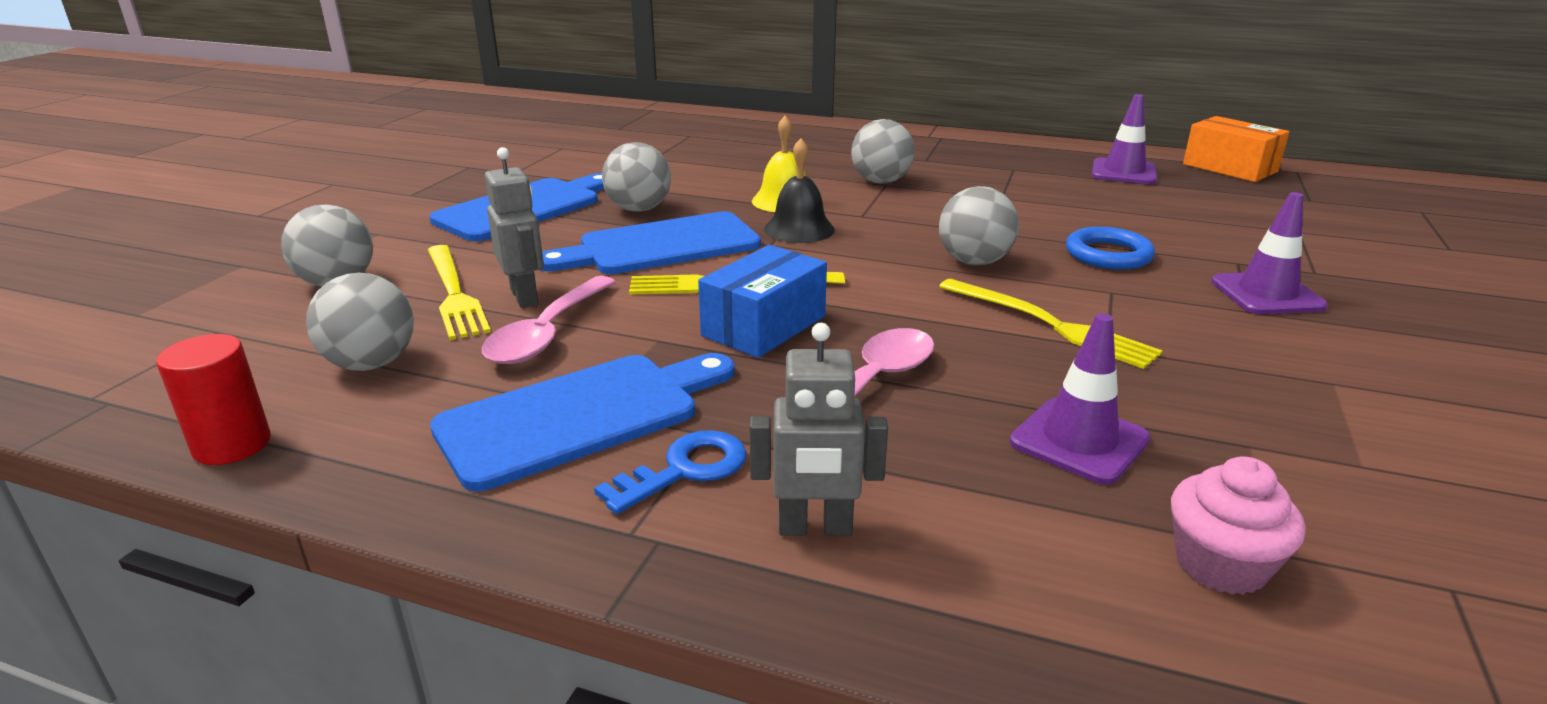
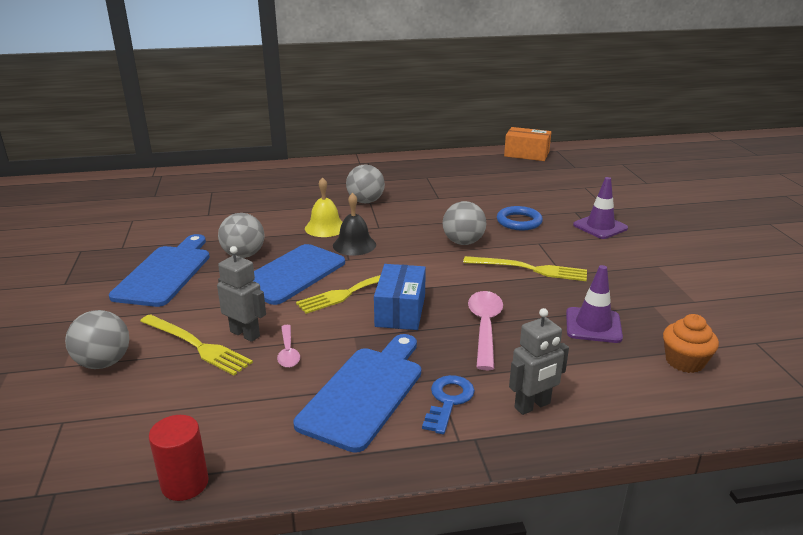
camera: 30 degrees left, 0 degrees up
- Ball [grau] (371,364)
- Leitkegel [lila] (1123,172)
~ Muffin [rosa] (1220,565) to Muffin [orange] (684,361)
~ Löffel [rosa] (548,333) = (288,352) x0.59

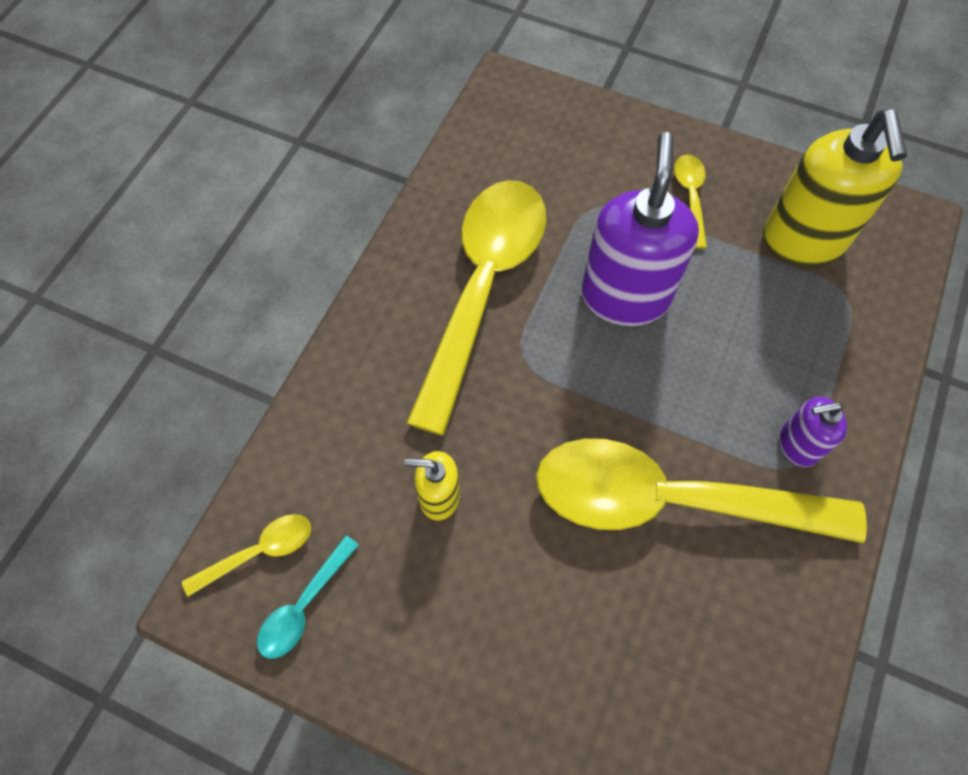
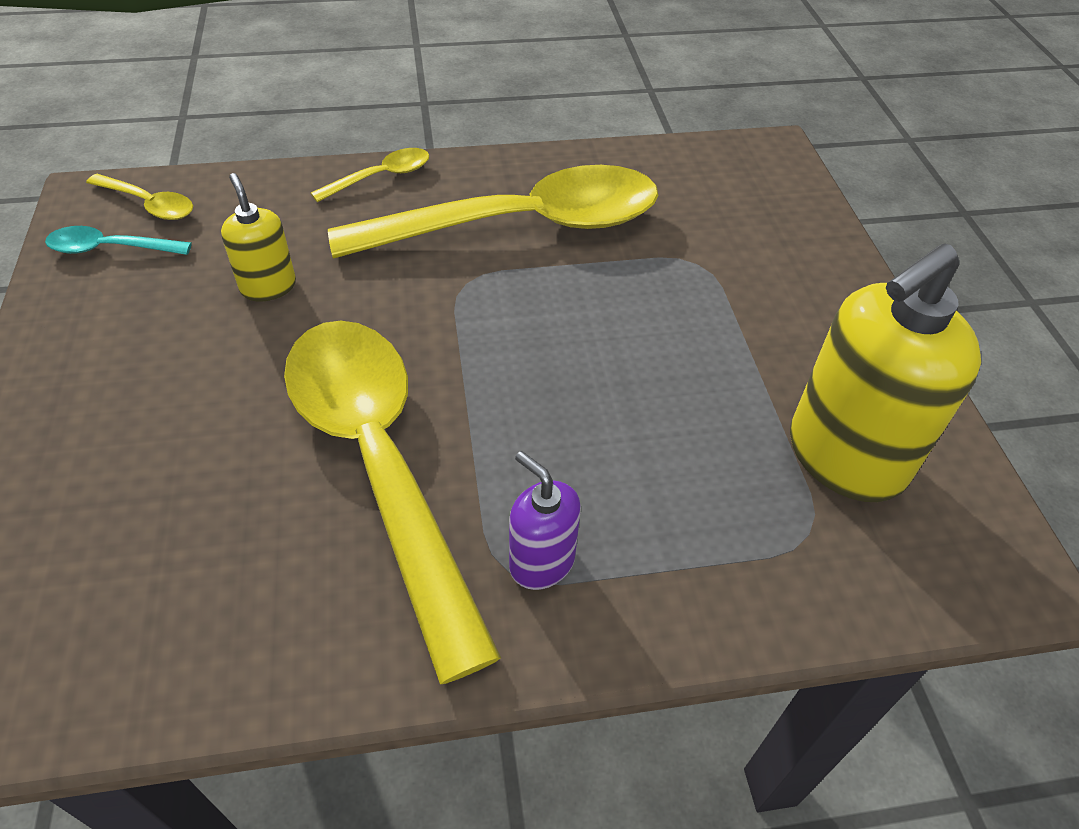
camera: 55 degrees right, 15 degrees down
- Seifenspender [lila] (625,296)
~ Löffel [gelb] (690,197) to (381,177)

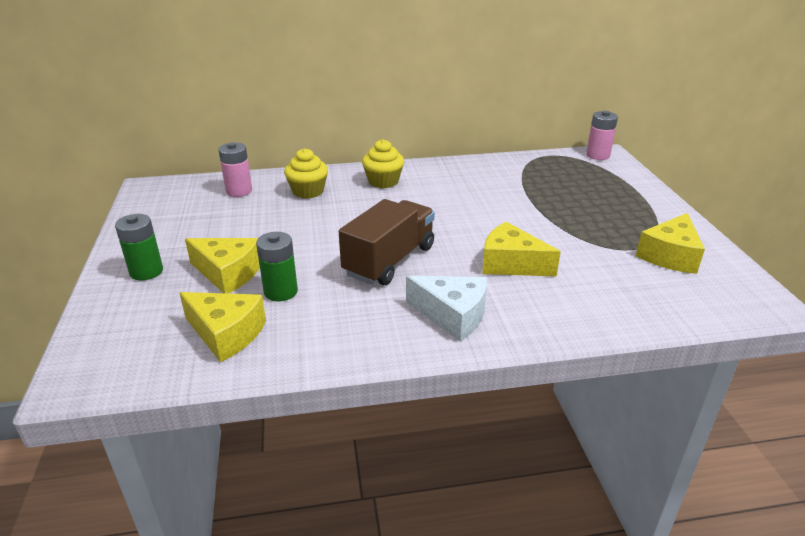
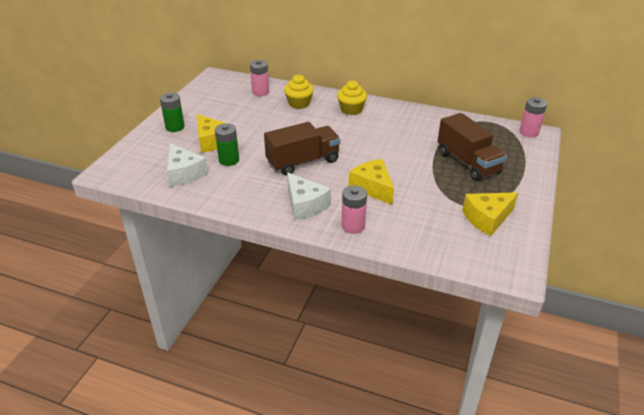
camera: 30 degrees right, 5 degrees up
+ Batterie [rosa] (353,226)
+ Lastwagen [braun] (467,163)
~ Käse [gelb] (226,334) to Käse [weiß] (184,173)

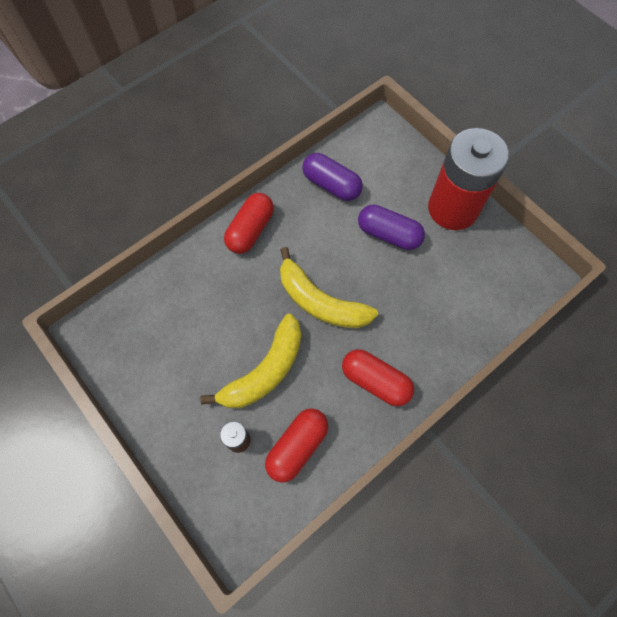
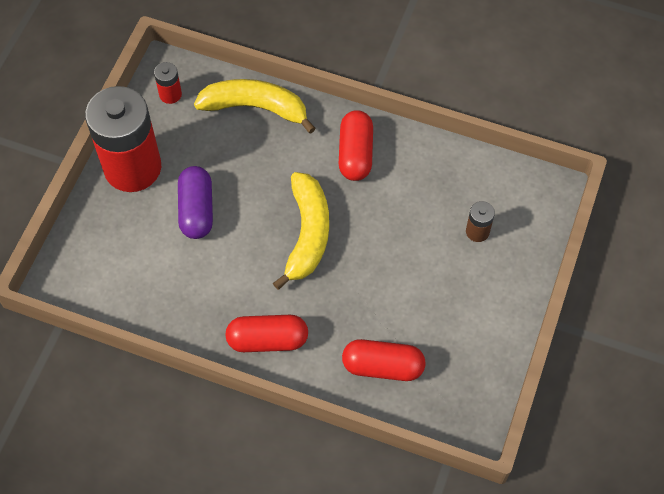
camera: 120 degrees left, 5 degrees down
- Kapsel [lila] (331,185)
+ Batterie [rot] (170,94)
~ Banane [gelb] (265,371) to (256,107)
~ Kapsel [rot] (297,447) to (383,366)

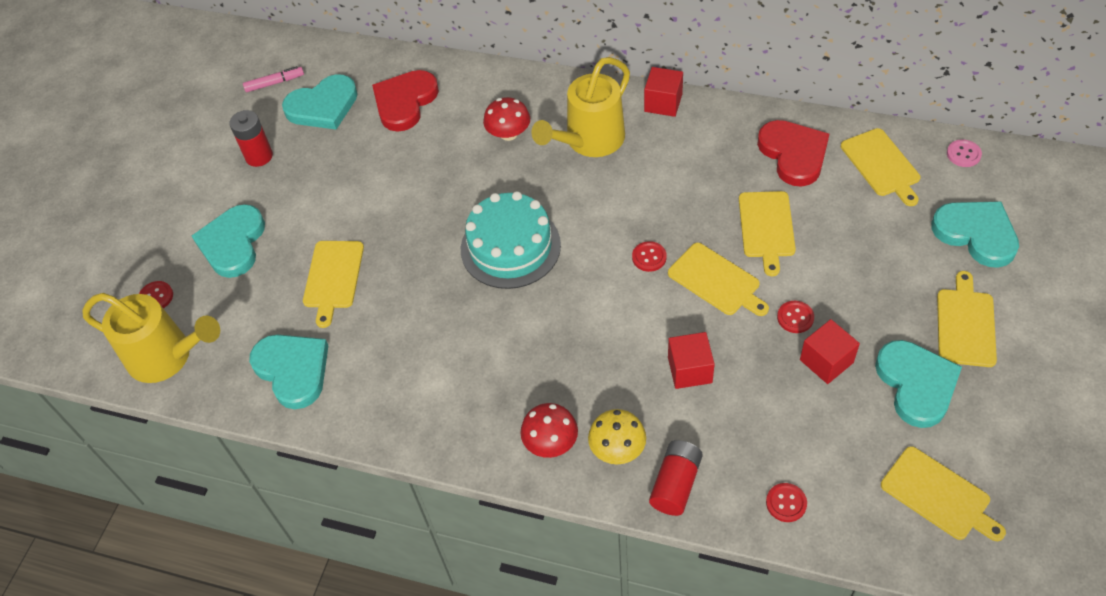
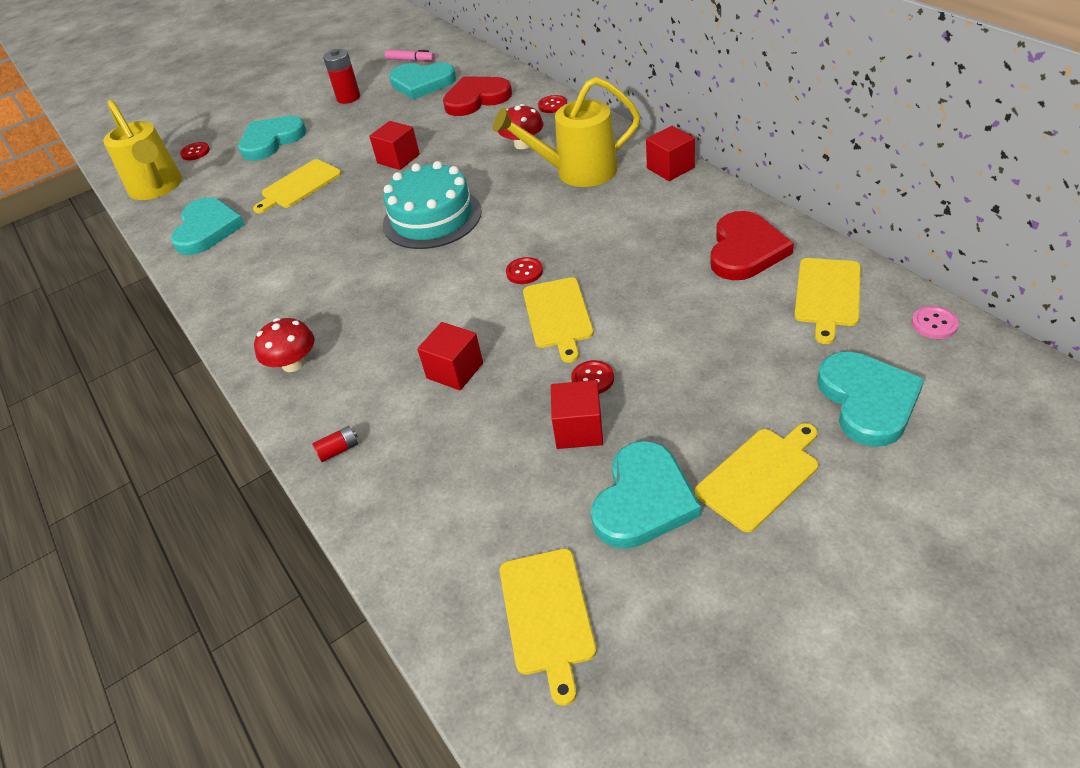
camera: 40 degrees right, 10 degrees down
- Pilz [gelb] (617,448)
- Schneidebrett [gelb] (766,227)
+ Kubus [rot] (398,159)
~ Knopf [rot] (786,503) to (552,105)
~ Batterie [rot] (675,484) = (338,450) x0.54

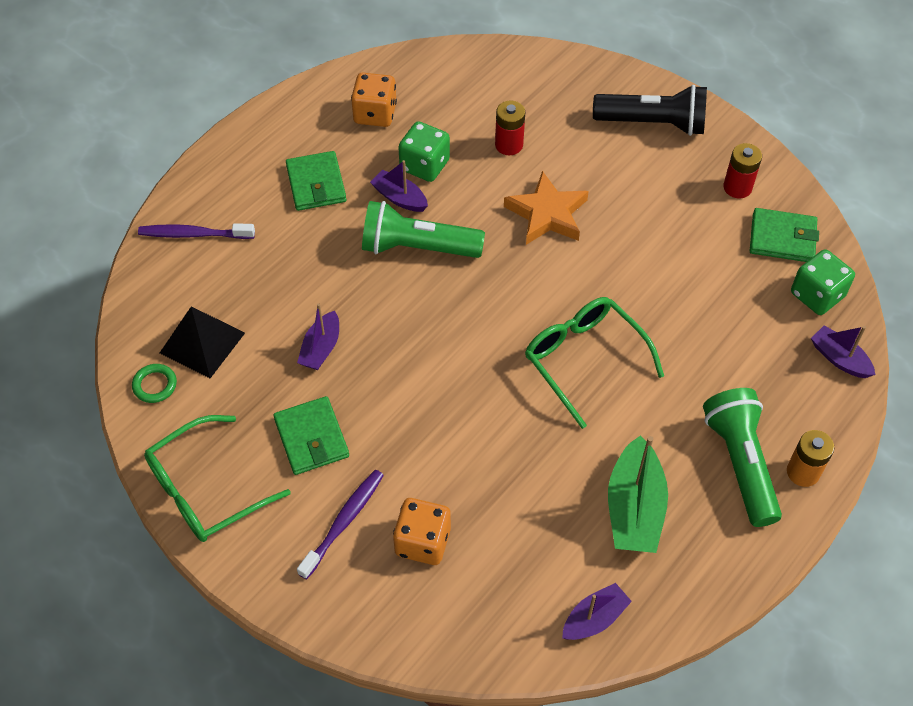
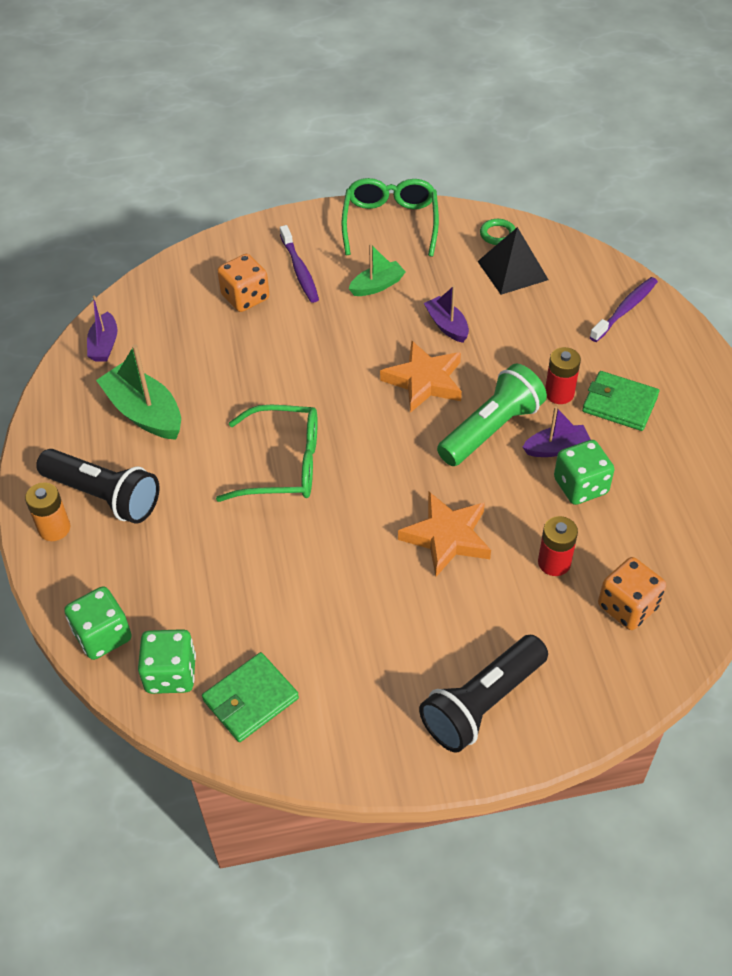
camera: 130 degrees right, 5 degrees down
+ Stern [orange] (424,381)
~ Spielwürfel [orange] (375,114) to (627,606)
~ Batterie [rot] (737,187) to (559,393)
~ Geldbörse [grün] (311,438) to Boot [grün] (377,285)
~ Boot [lila] (839,358) to Spielwürfel [grün] (103,635)
~ Taschenlampe [grün] (740,463) to Taschenlampe [schwarz] (104,496)

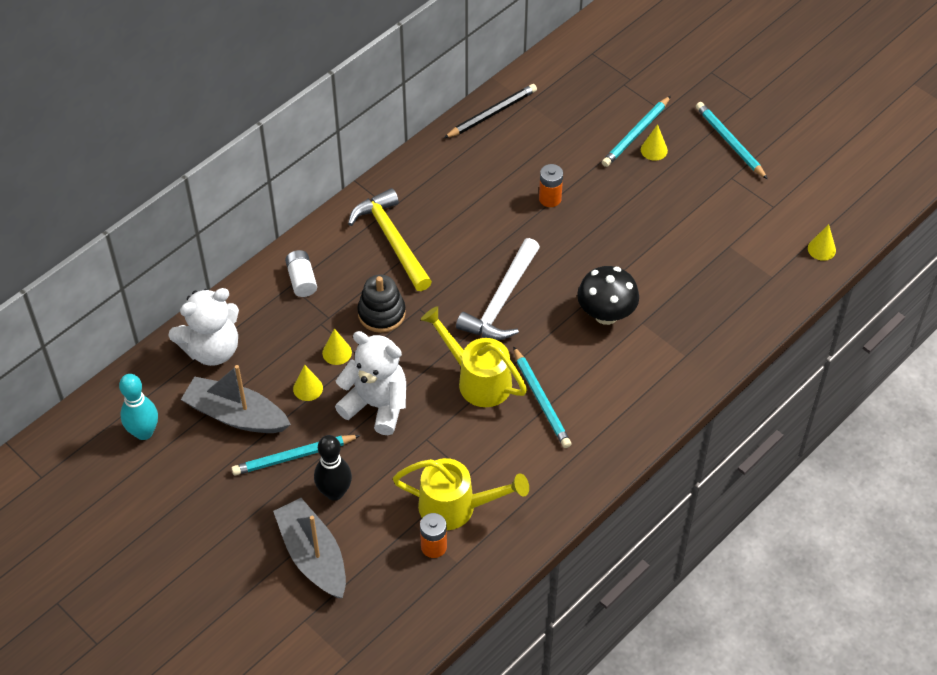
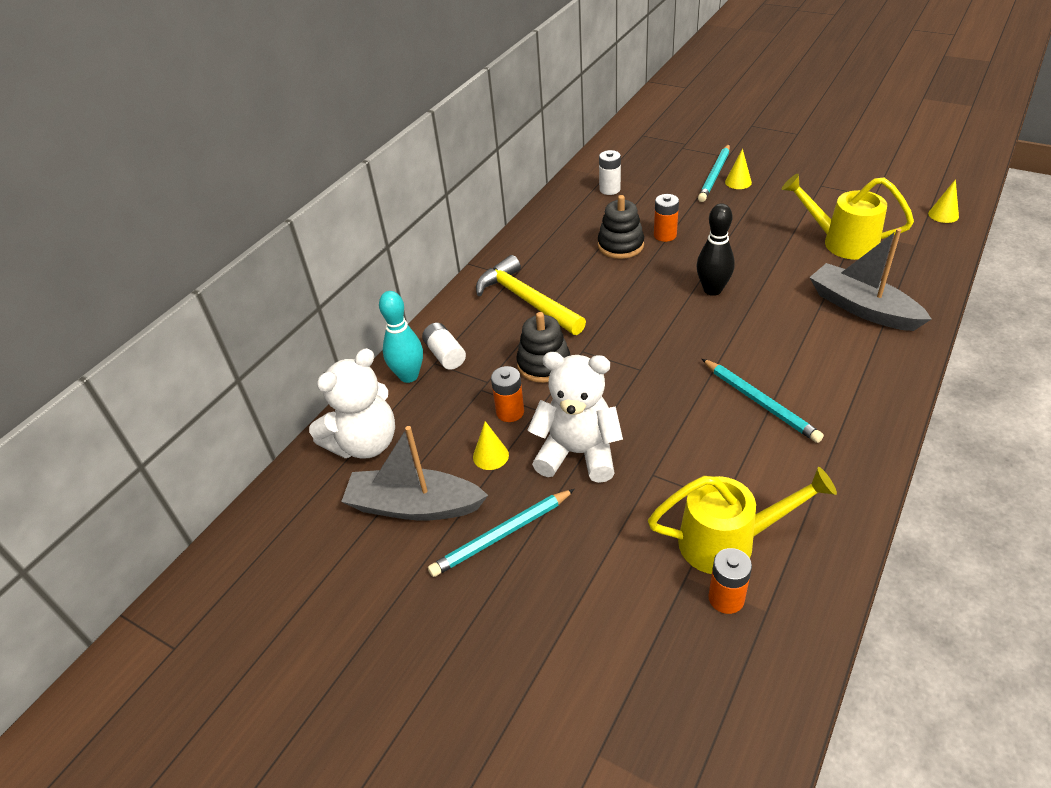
camera: 10 degrees left, 10 degrees down
- Bleistift [schwarz] (492,113)
- Hammer [weiß] (501,301)
- Pilz [schwarz] (606,314)
- Bleistift [türkis] (729,142)
+ Stapelspielzeug [schwarz] (620,245)
+ Batterie [weiß] (609,189)
~ Bowlingkegel [türkis] (144,432) to (409,376)
~ Boot [grau] (313,556) to (862,308)
~ Bowlingkegel [schwarz] (334,492) to (712,290)
~ Gießkanne [gelb] (478,380) to (842,242)
~ Kegel [gelb] (337,352) to Batterie [orange] (510,412)

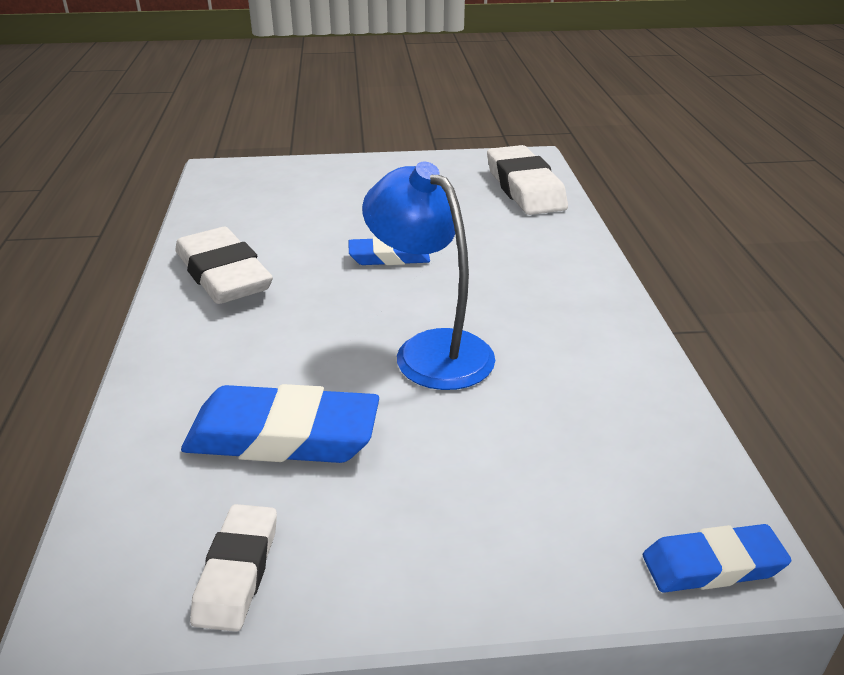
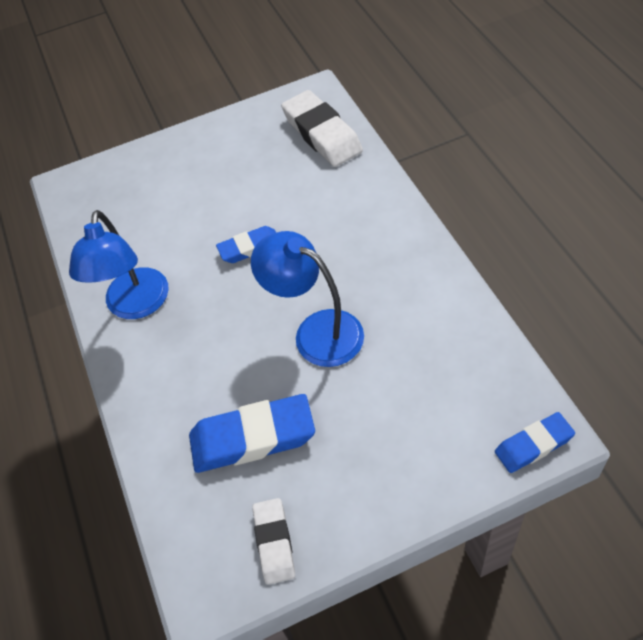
camera: 10 degrees left, 20 degrees up
~ Radiergummi [weiß] (223,275) to Lampe [blau] (136,305)

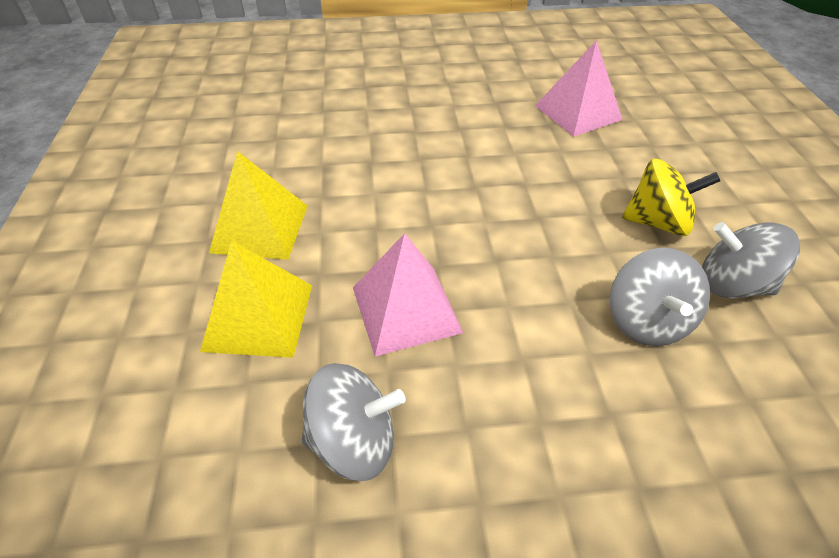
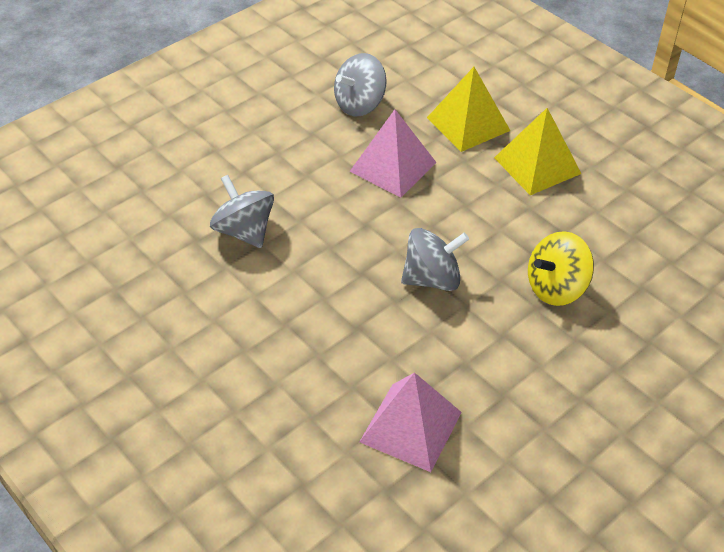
camera: 145 degrees right, 0 degrees up
~ Kreisel [gelb] (657,222) to (556,288)
~ Kreisel [grau] (731,285) to (432,279)

